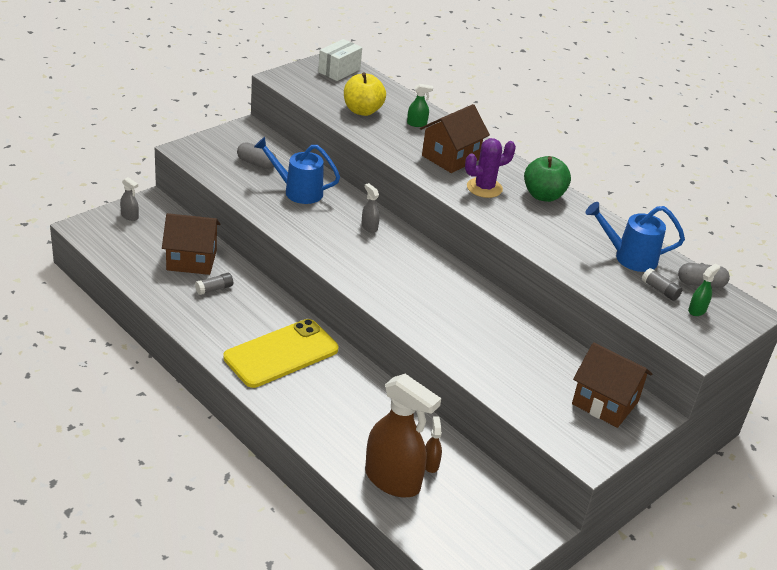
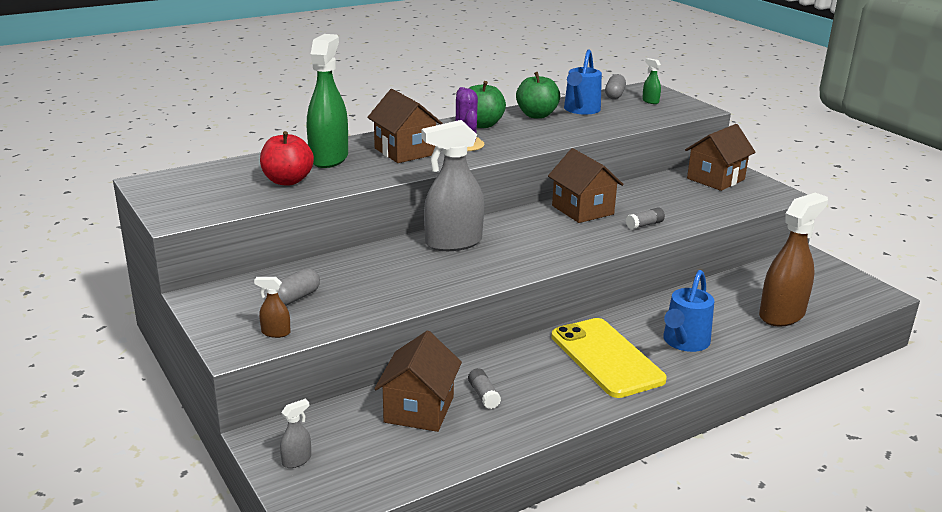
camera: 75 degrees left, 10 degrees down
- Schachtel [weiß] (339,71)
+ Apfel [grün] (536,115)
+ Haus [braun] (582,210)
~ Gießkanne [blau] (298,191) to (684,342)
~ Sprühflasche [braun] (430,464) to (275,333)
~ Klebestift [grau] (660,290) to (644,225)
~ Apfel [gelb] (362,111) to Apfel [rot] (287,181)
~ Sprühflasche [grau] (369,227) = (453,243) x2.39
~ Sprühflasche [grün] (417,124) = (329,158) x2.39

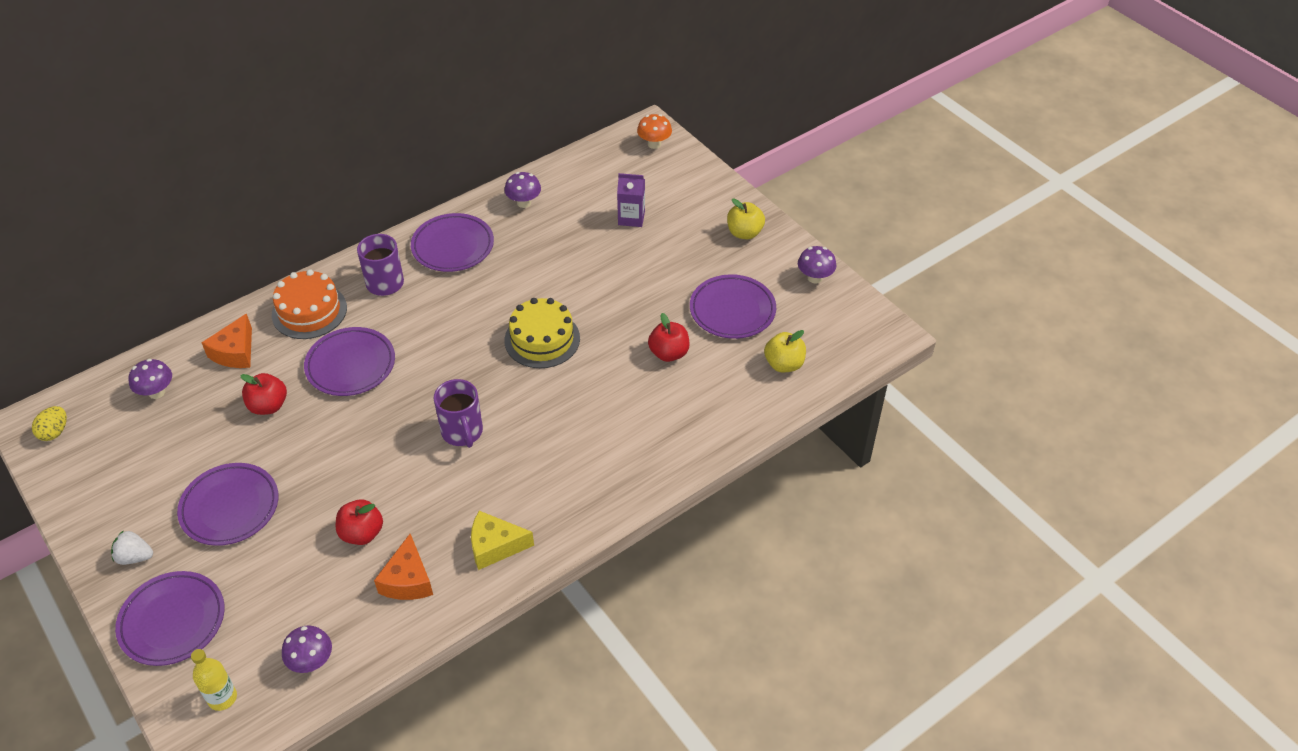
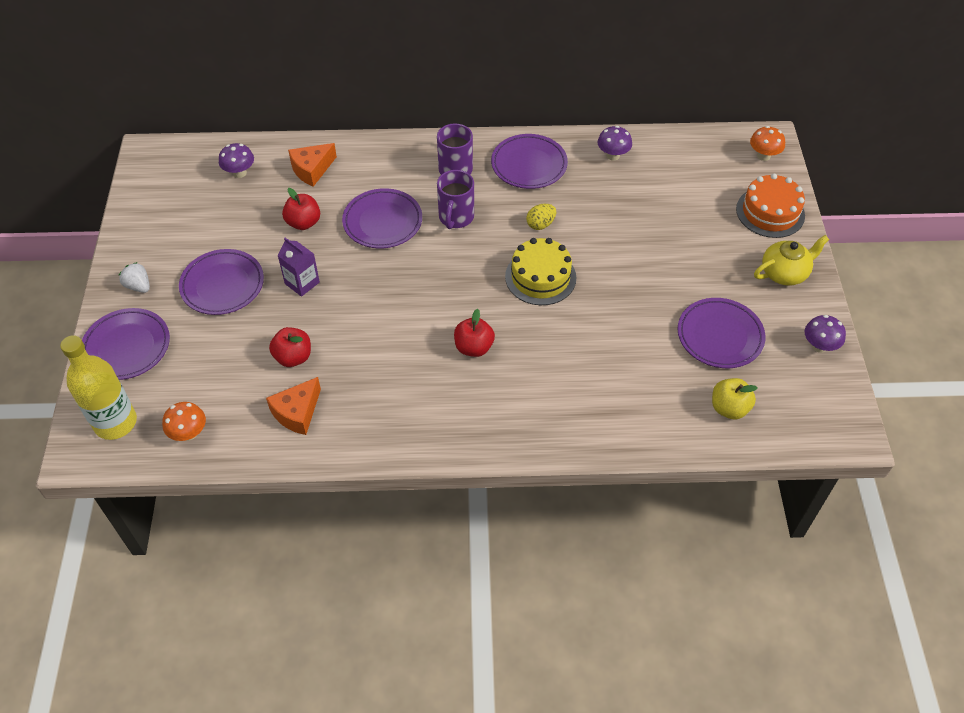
camera: 35 degrees right, 5 degrees up
- Käse [gelb] (495,546)
~ Ei [gelb] (55,432) to (540,224)
~ Kuchen [orange] (309,311) to (770,212)
~ Tasse [lila] (462,432) to (456,217)
~ Getränkekarton [lila] (631,218) to (302,283)
~ Apfel [rot] (669,353) to (474,347)
~ Apfel [gelb] (744,233) to Teekanne [gelb] (784,273)
~ Pilz [lila] (312,662) to Pilz [orange] (189,433)
~ Flasche [gelb] (222,698) = (115,422) x1.77

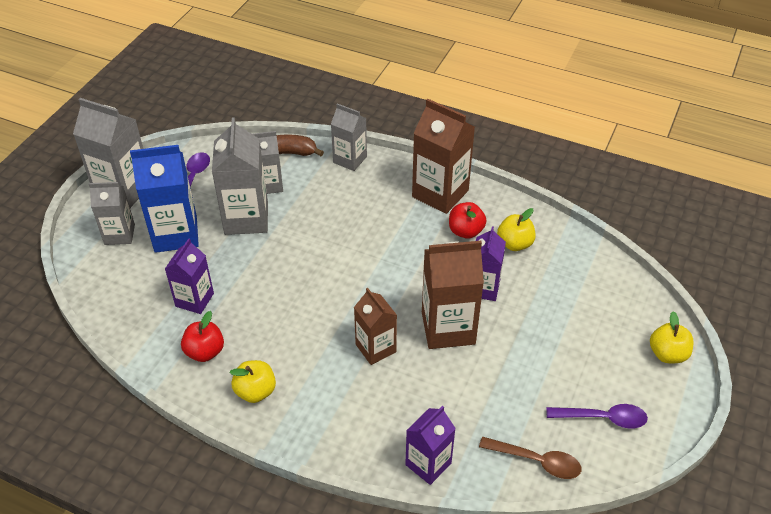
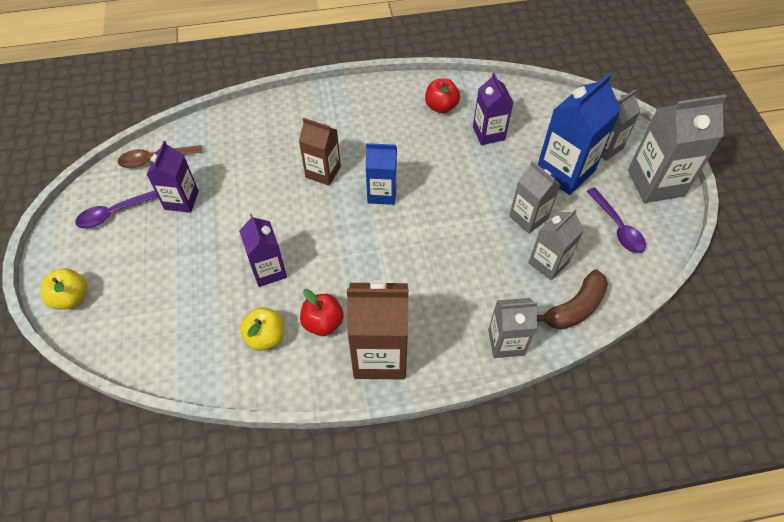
camera: 145 degrees right, 10 degrees up
- Apfel [gelb] (255,391)
- Getränkekarton [braun] (448,328)
+ Getränkekarton [blau] (382,193)
~ Getränkekarton [lila] (428,464) to (181,200)
~ Getränkekarton [grau] (246,218) = (528,217) x0.62

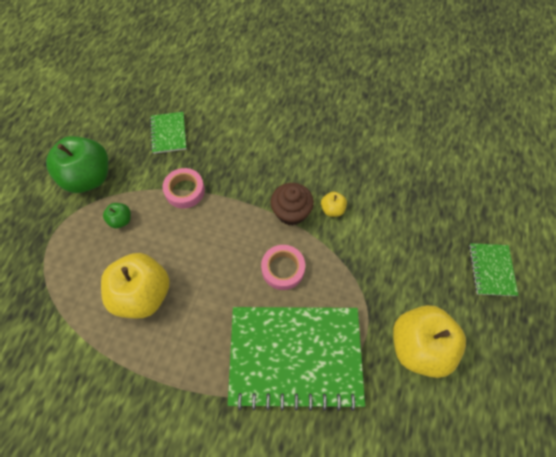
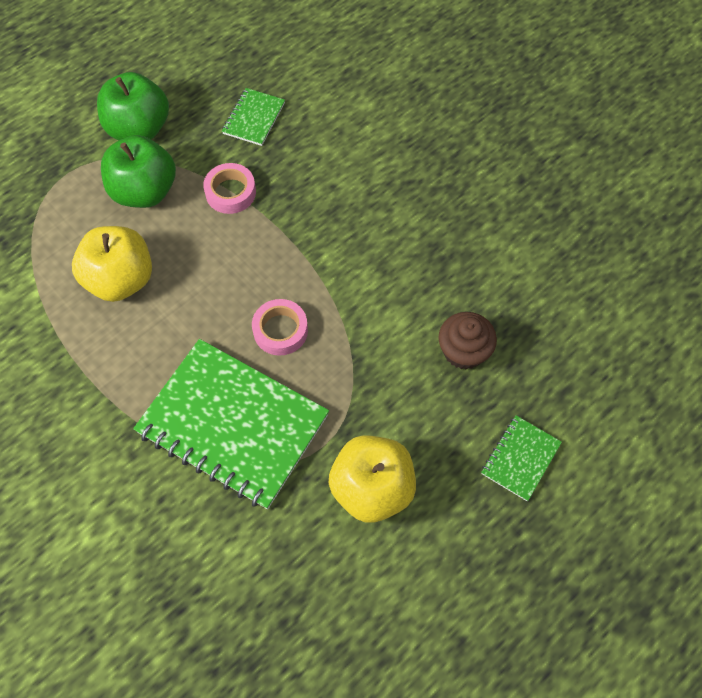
camera: 30 degrees right, 0 degrees up
- Apfel [gelb] (332,209)
~ Muffin [braun] (291,212) to (463,351)
~ Apfel [grün] (121,220) = (145,191) x2.23

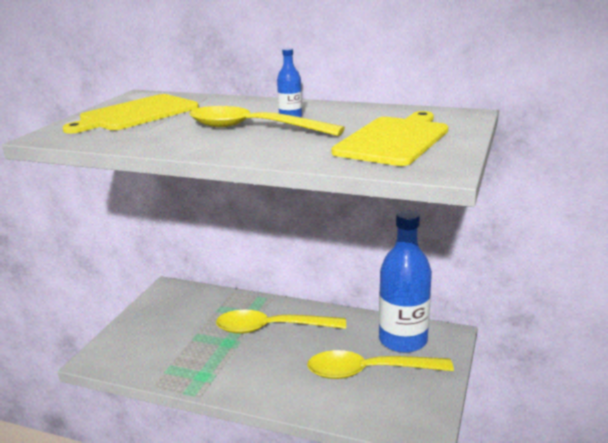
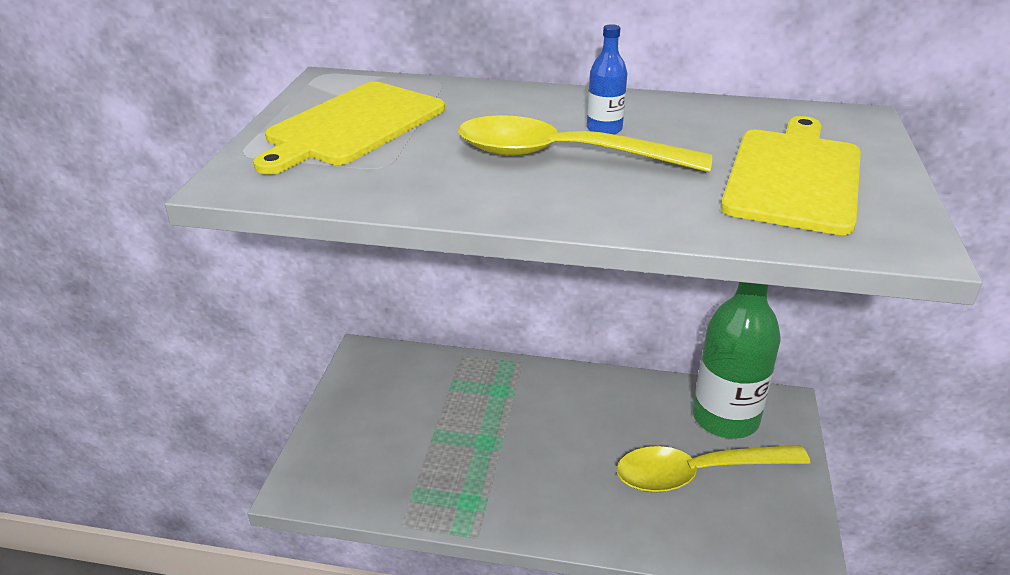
camera: 10 degrees left, 10 degrees up
- Löffel [gelb] (271,328)
~ Flasche [blau] (403,340) to Flasche [grün] (725,418)

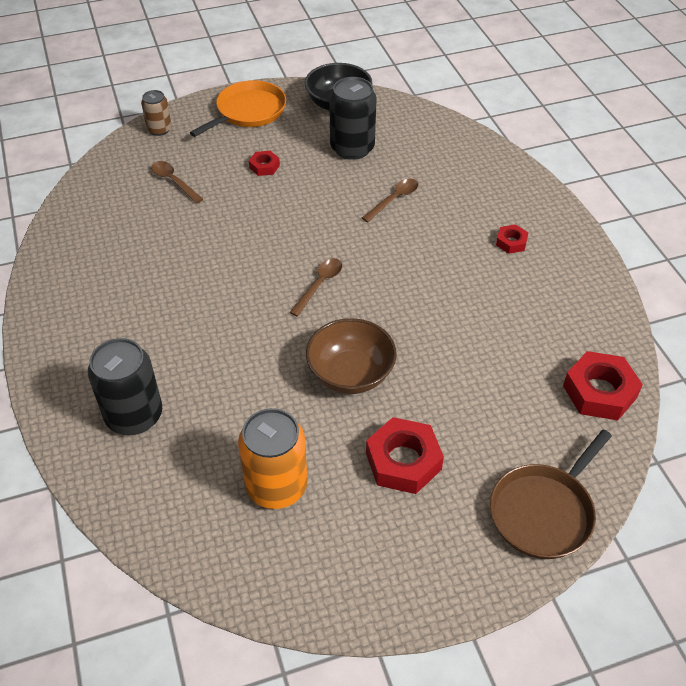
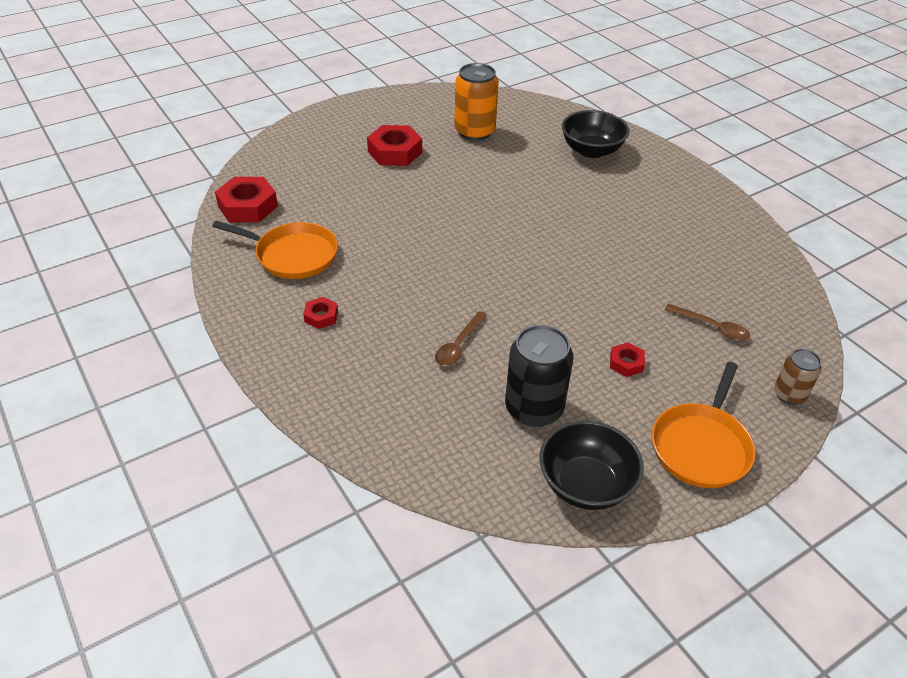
camera: 165 degrees right, 5 degrees down
- Löffel [braun] (319,285)
- Schüssel [braun] (350,374)
- Pfanne [braun] (544,512)
+ Pfanne [orange] (293,255)
~ Dose [schwarz] (134,416) to Schüssel [schwarz] (591,150)

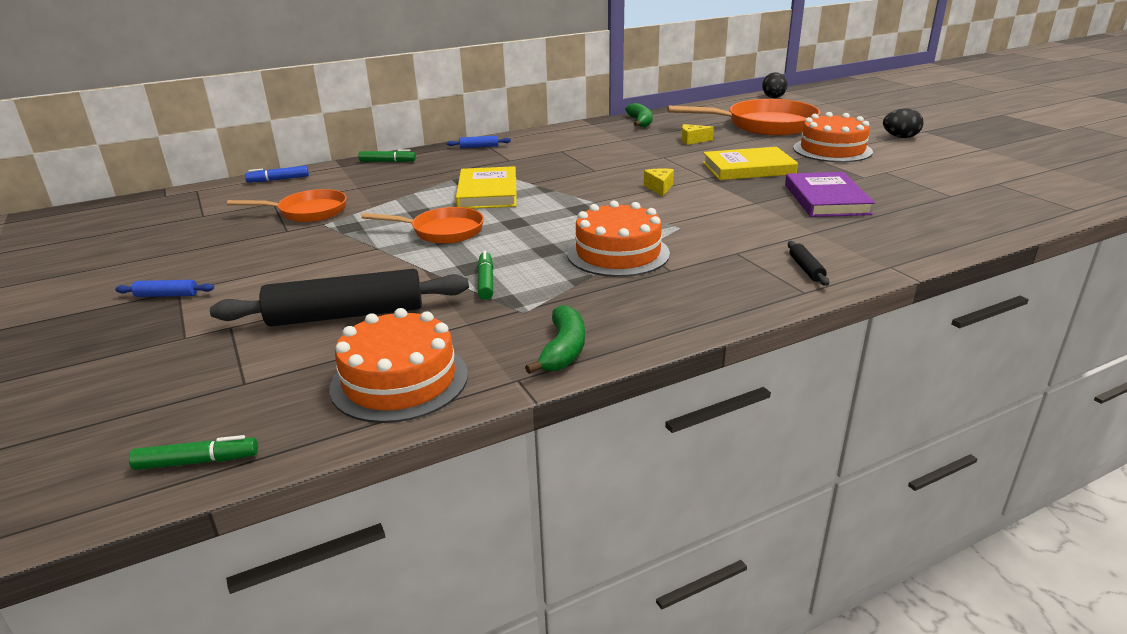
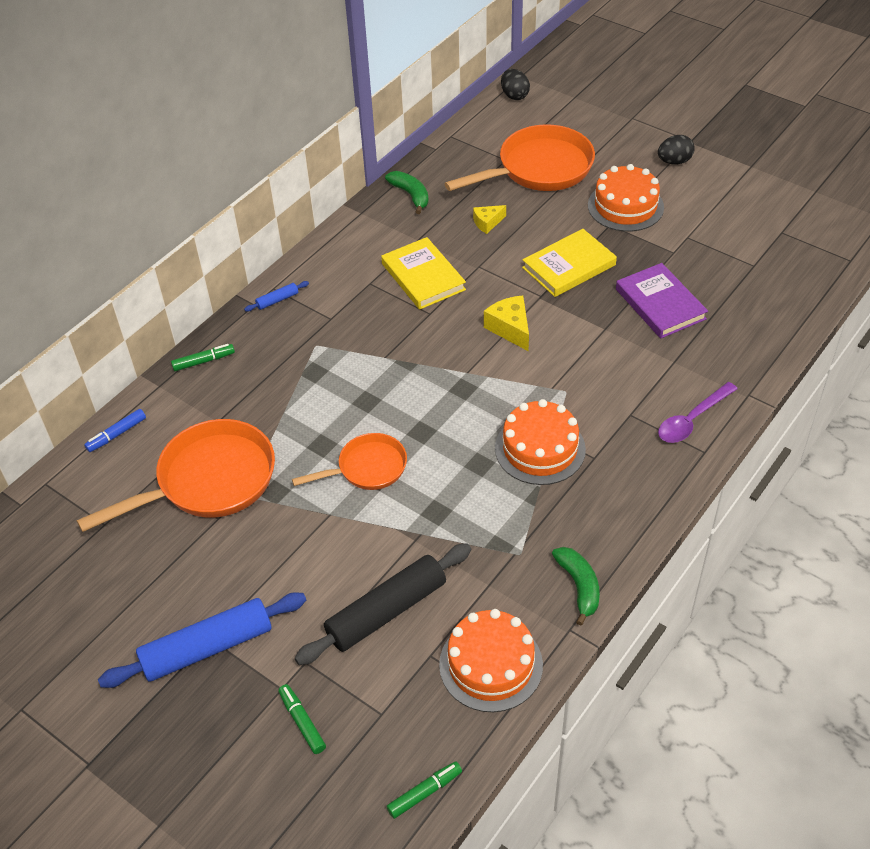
camera: 25 degrees left, 20 degrees up
~ Buch [gelb] (487,192) to (423,277)
~ Filzstift [grün] (486,282) to (302,722)
~ Nudelholz [schwarz] (806,269) to Löffel [lila] (692,420)
~ Nudelholz [blau] (167,295) = (207,648) x2.39
~ Pfanne [orange] (308,212) = (208,481) x1.72
~ Käse [gelb] (659,188) = (510,328) x1.53

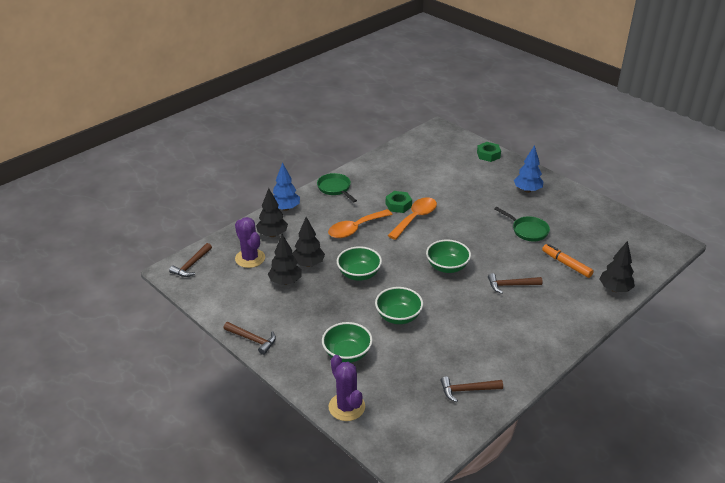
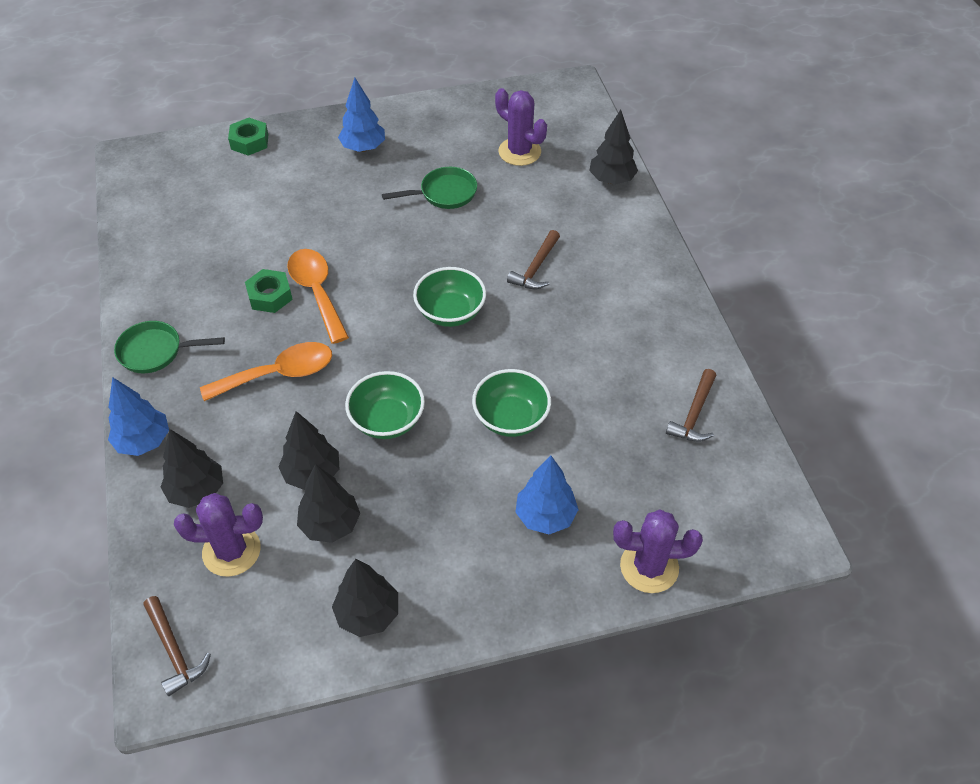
camera: 60 degrees left, 15 degrees up
- Hammer [braun] (252,340)
- Filzstift [orange] (566,264)
+ Baum [schwarz] (368,614)
+ Kaktus [lila] (519,152)
~ Schüssel [grün] (347,353) to Baum [blau] (545,516)
~ Löffel [orange] (355,229) = (279,374) 105 degrees counterclockwise

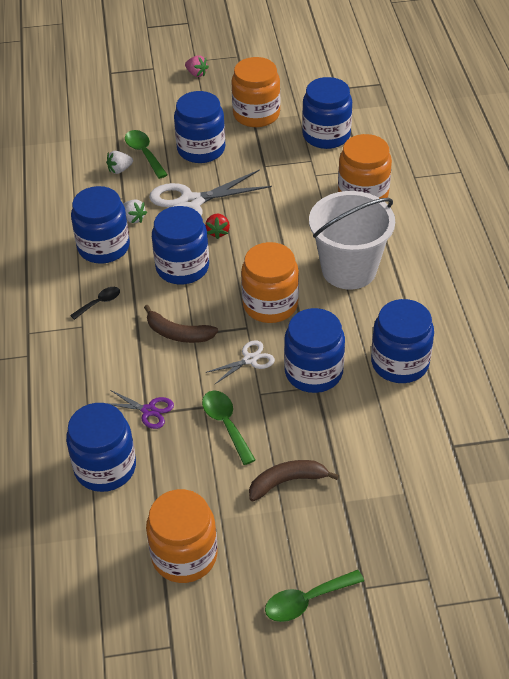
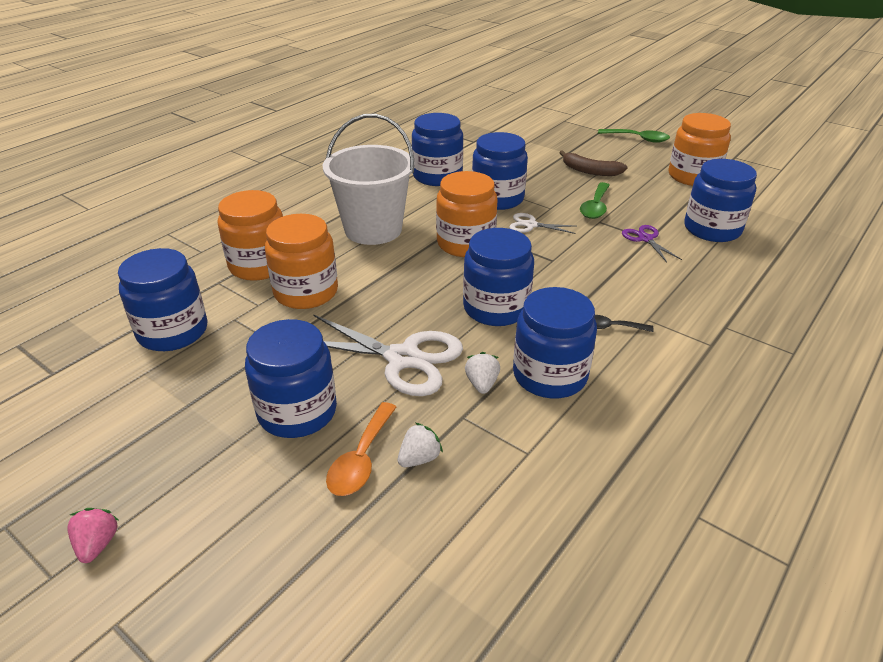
camera: 135 degrees left, 10 degrees down
- Banane [braun] (178,333)
- Erdbeere [rot] (218,232)
~ Einmachglas [orange] (256,114) to (306,292)
~ Löffel [grün] (144,153) to Löffel [orange] (361,459)
~ Erdbeere [weiß] (120,170) = (419,458) 60 degrees counterclockwise

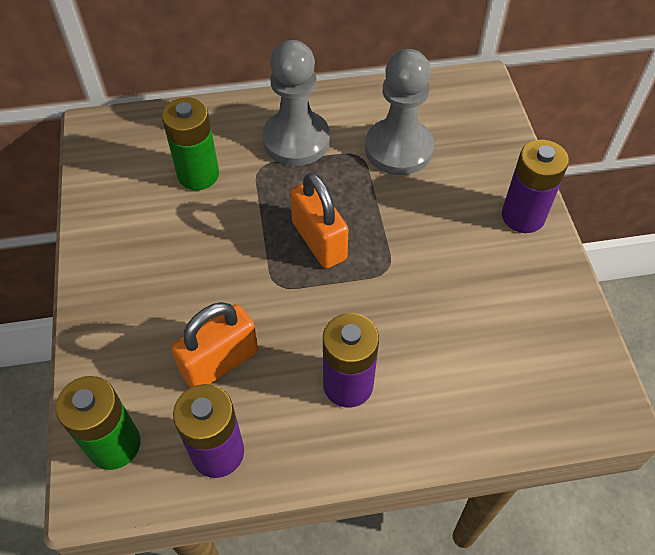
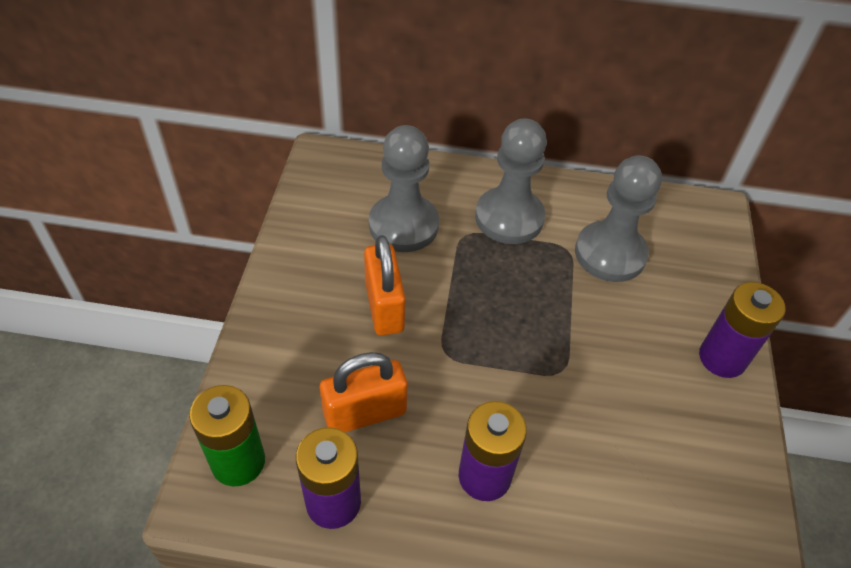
camera: 15 degrees right, 5 degrees down
~ Vorhängeschloss [orange] (319,241) to (384,306)
~ Batterie [grün] (198,174) to Bauer [grau] (403,225)

